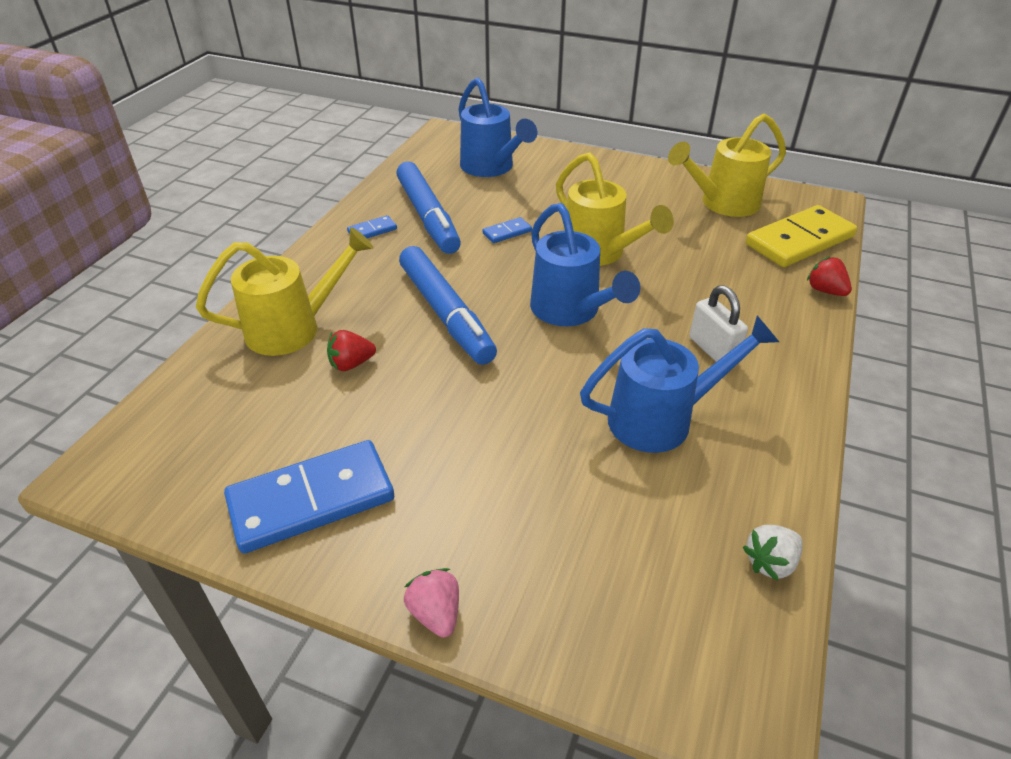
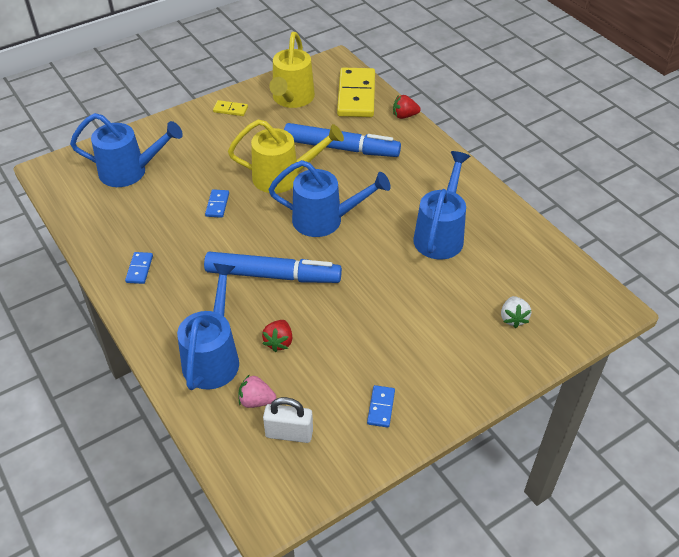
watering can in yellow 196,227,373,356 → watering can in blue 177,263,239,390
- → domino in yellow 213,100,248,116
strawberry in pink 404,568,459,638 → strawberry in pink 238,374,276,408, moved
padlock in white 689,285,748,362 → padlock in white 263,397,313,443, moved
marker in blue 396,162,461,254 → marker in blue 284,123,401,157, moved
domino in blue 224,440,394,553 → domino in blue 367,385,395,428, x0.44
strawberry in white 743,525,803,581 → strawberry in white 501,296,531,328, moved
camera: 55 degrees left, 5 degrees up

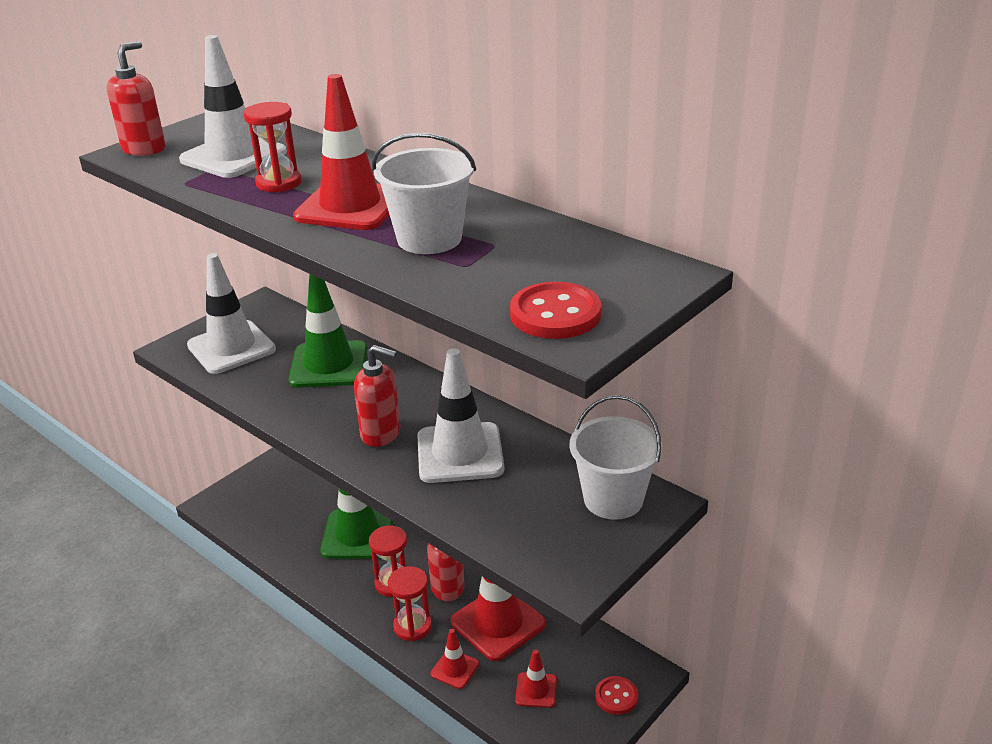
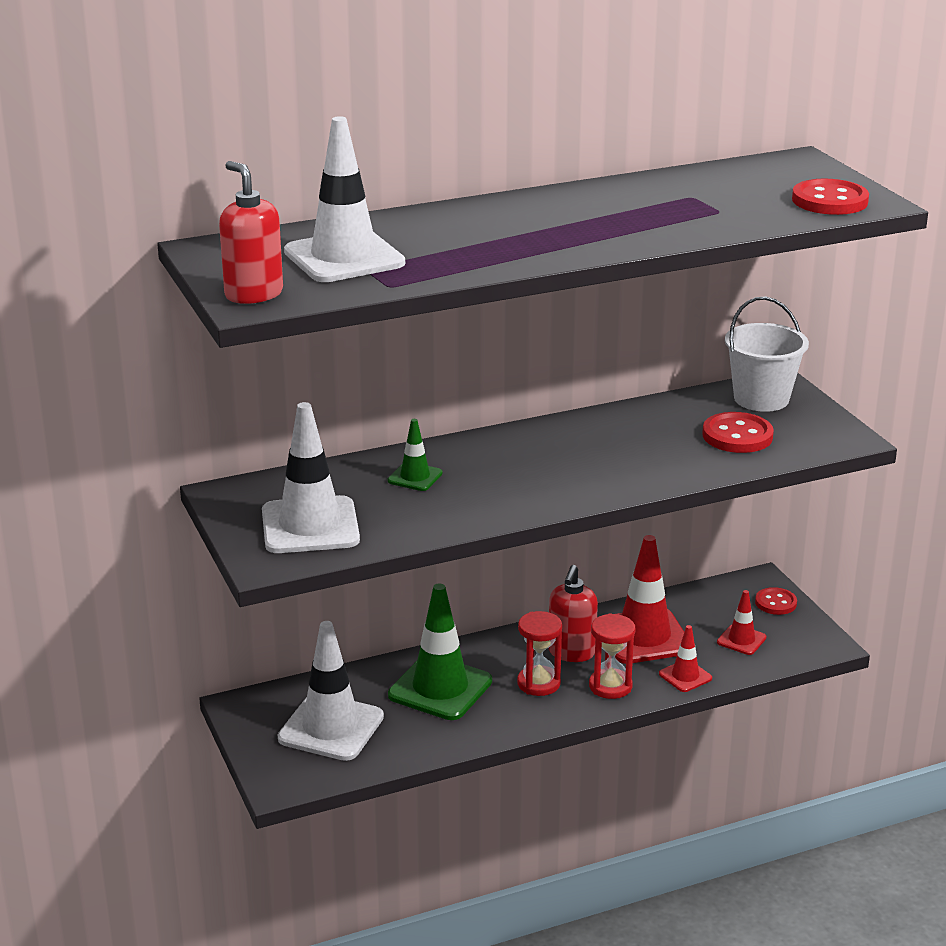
traffic cone in white 417,348,504,483 → traffic cone in white 278,621,384,761, moved
traffic cone in green 289,274,368,388 → traffic cone in green 388,419,443,491, x0.50
- → button in red 702,412,774,453
hourglass in red 243,102,302,193 → -
traffic cone in red 293,74,389,230 → -
soap dispenser in red 354,345,401,447 → -
bucket in white 372,133,476,254 → -
camera: 65 degrees left, 5 degrees down

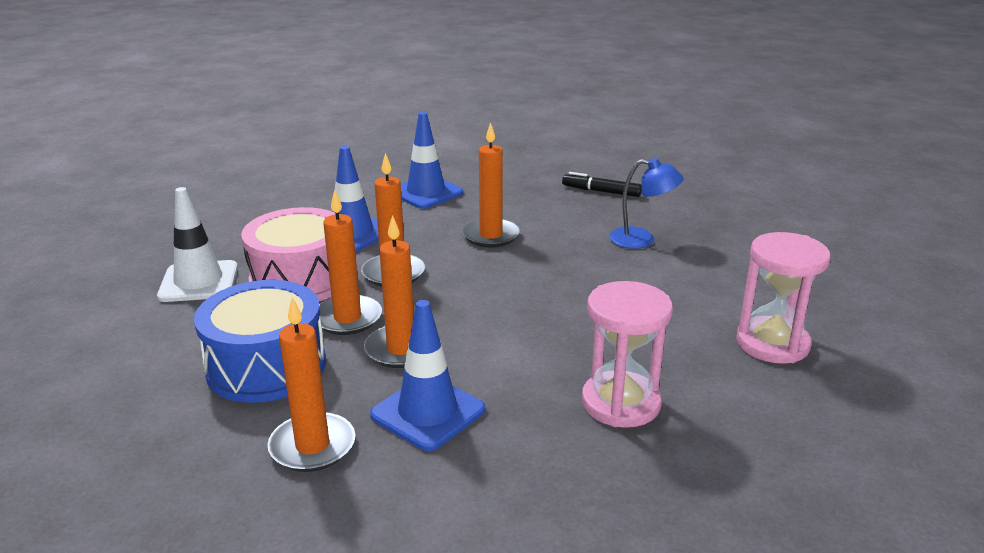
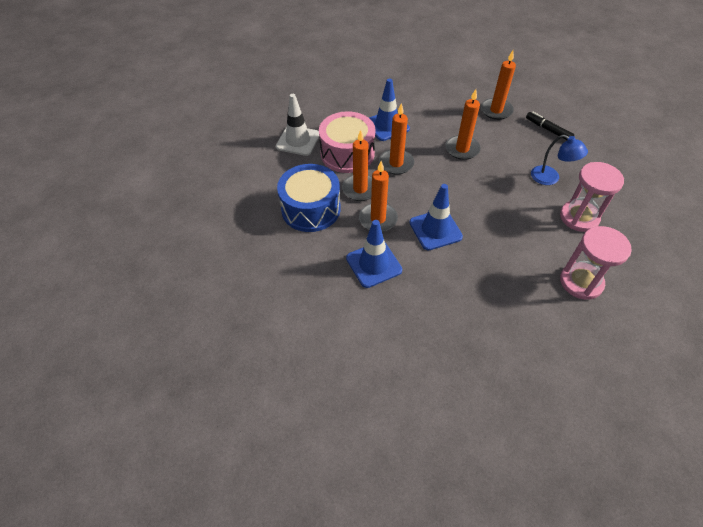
traffic cone in blue 401,112,463,209 → traffic cone in blue 410,184,463,250, moved
candle in orange 267,297,355,472 → candle in orange 481,51,516,120, moved
hourglass in pink 582,281,673,428 → hourglass in pink 560,162,624,232, moved
camera: 25 degrees right, 25 degrees up

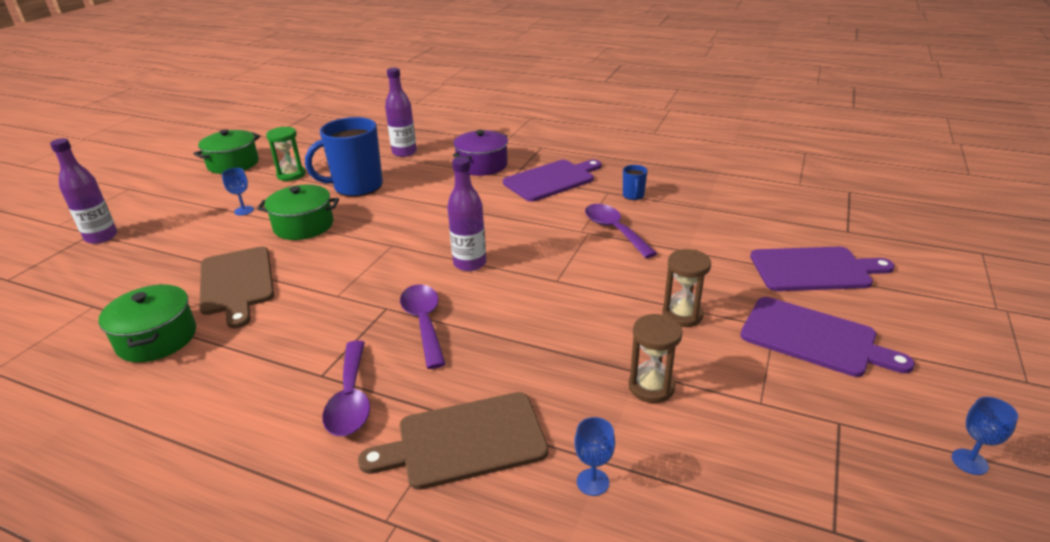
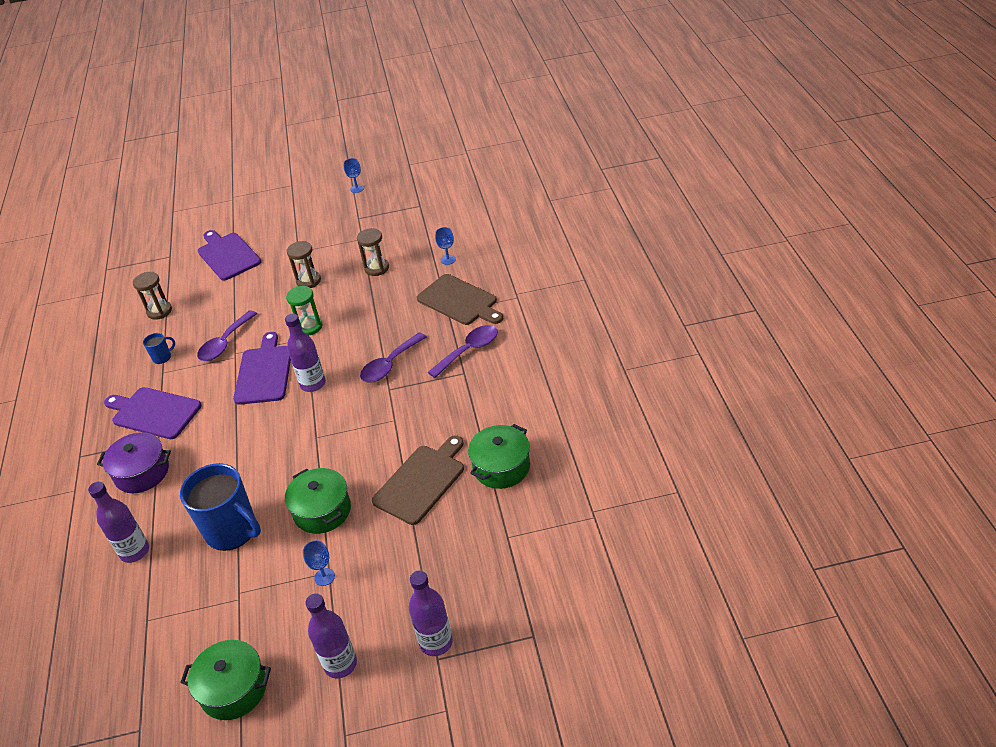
- → hourglass in brown 133,272,172,320
cutting board in purple 740,297,915,377 → cutting board in purple 233,332,291,405, moved
hourglass in green 266,127,306,181 → hourglass in green 286,286,322,335, moved
- → bottle in purple 306,593,357,678
camera: 120 degrees left, 10 degrees up

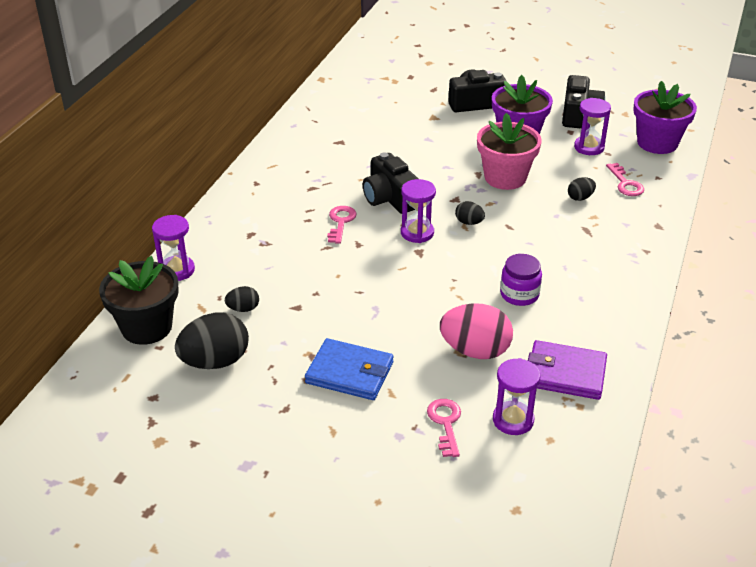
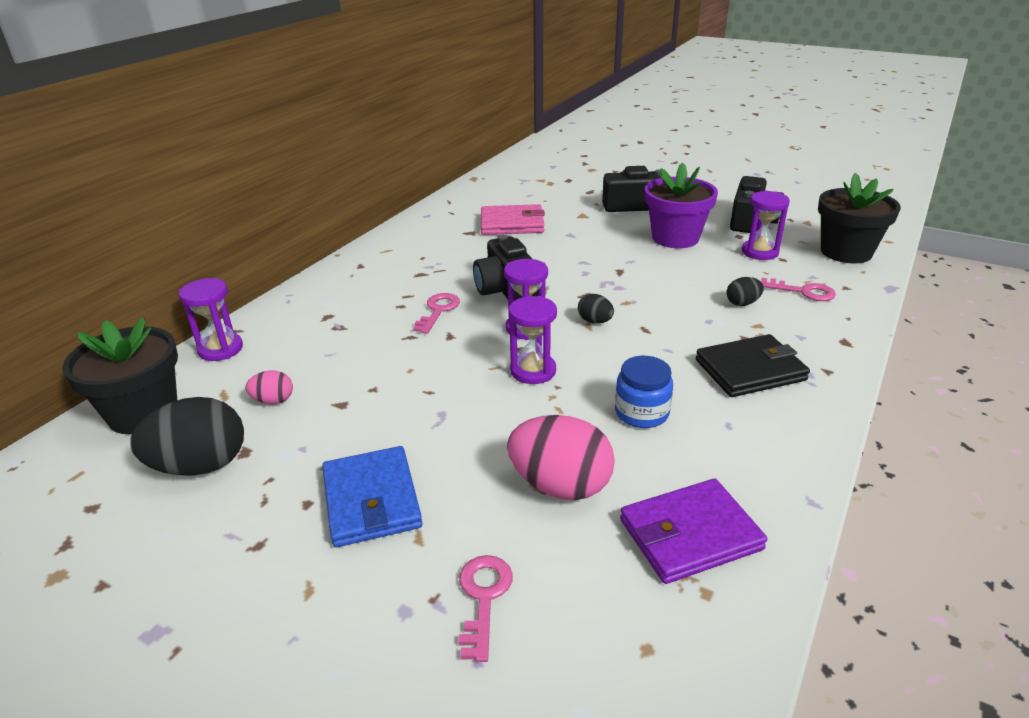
egg in black 225,286,259,312 → egg in pink 246,370,293,404
wallet in blue 305,338,394,400 → wallet in blue 322,446,422,547, 45 degrees clockwise
- → wallet in pink 481,204,545,235
hourglass in purple 493,358,541,435 → hourglass in purple 509,296,557,384, moved
jar in purple 500,254,542,306 → jar in blue 615,356,673,428
wallet in purple 528,340,607,400 → wallet in purple 620,479,767,584, 45 degrees counterclockwise
- → wallet in black 696,334,810,397
key in pink 606,163,644,196 → key in pink 761,278,836,301, 60 degrees counterclockwise
flower pot in purple 633,81,697,154 → flower pot in black 818,173,901,263
flower pot in pink 477,113,542,190 → -
camera: 10 degrees right, 5 degrees down

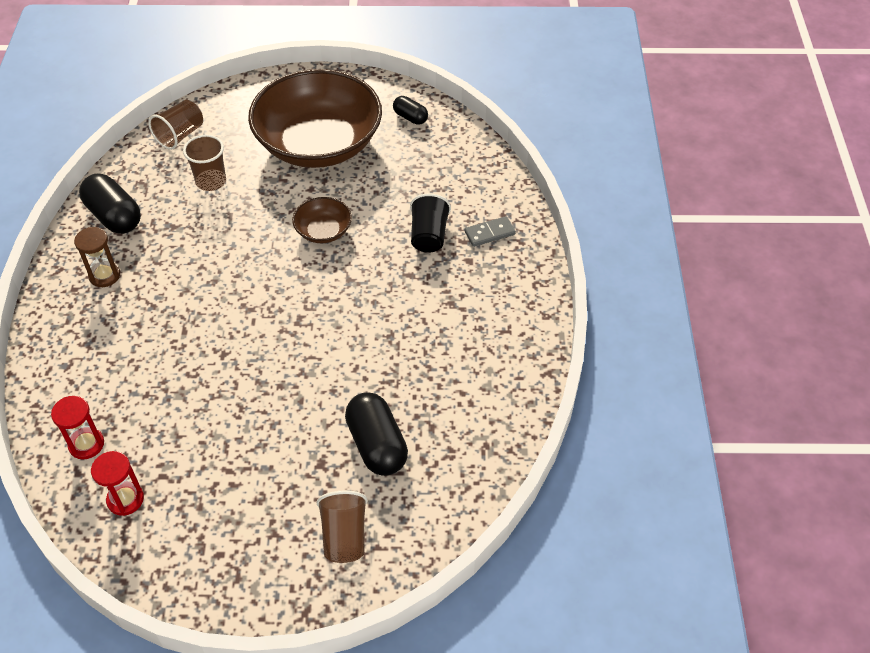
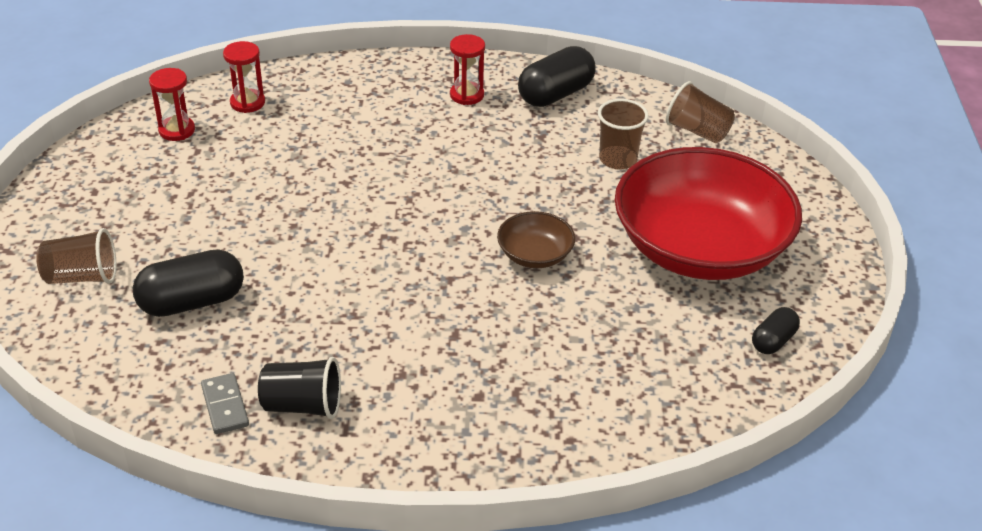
domino in grey 465,216,516,247 → domino in grey 201,373,249,434, moved
cup in black 410,193,451,253 → cup in black 258,357,341,419, moved
hourglass in brown 74,227,120,287 → hourglass in red 450,34,485,105
bowl in brown 248,69,382,168 → bowl in red 615,147,802,280
camera: 90 degrees right, 10 degrees down

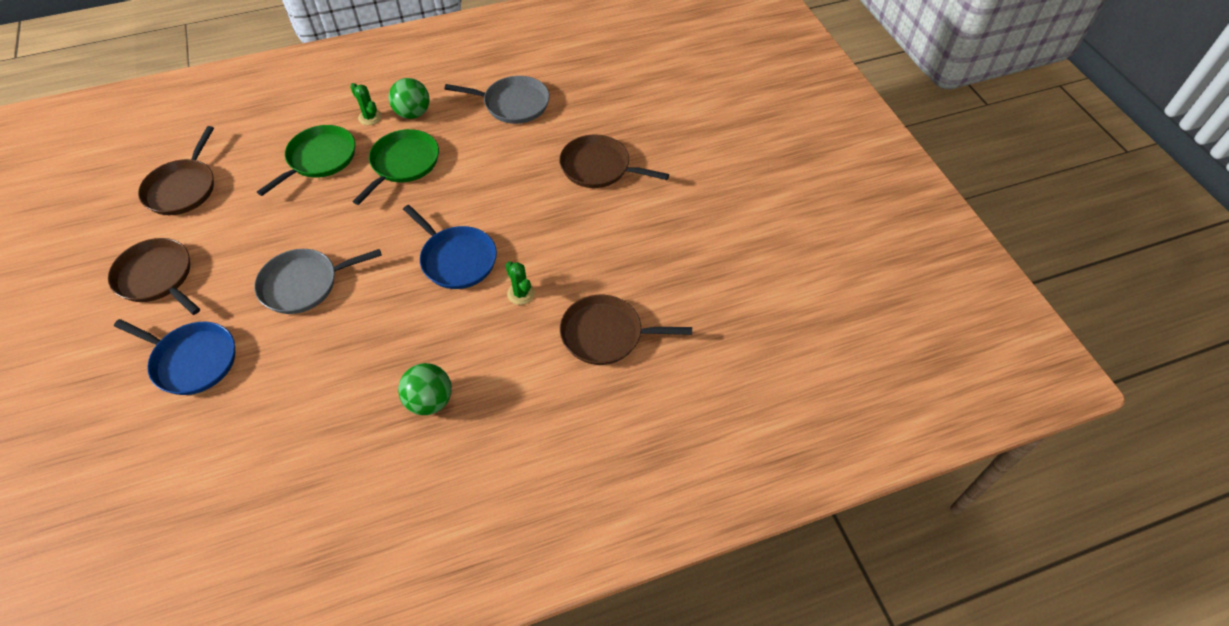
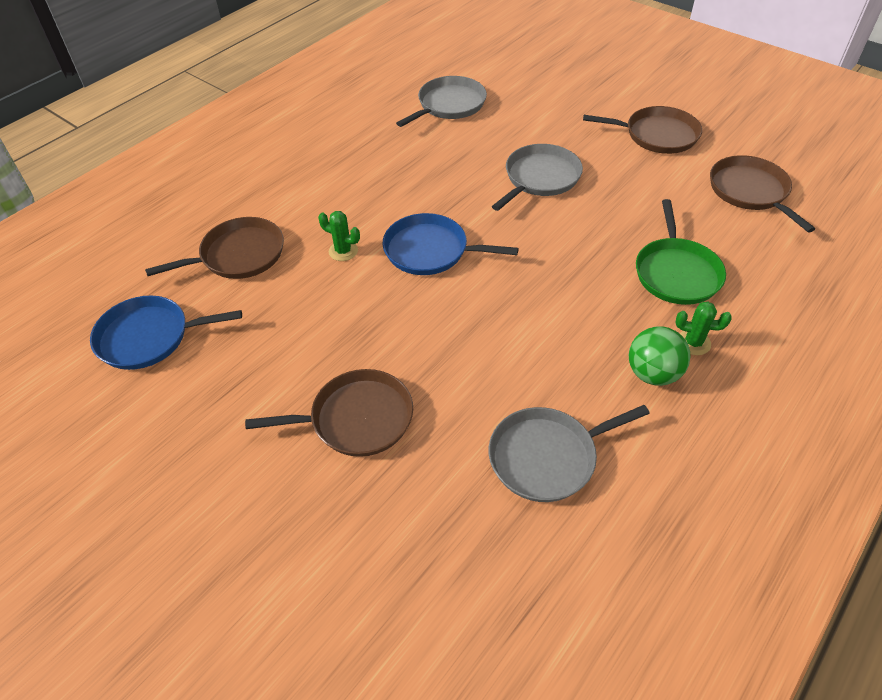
pan in blue 114,319,235,395 → pan in blue 90,295,242,370, moved
- → pan in grey 396,76,487,127
pan in green 352,129,439,205 → -
ball in green 398,363,452,415 → -
camera: 150 degrees right, 5 degrees down

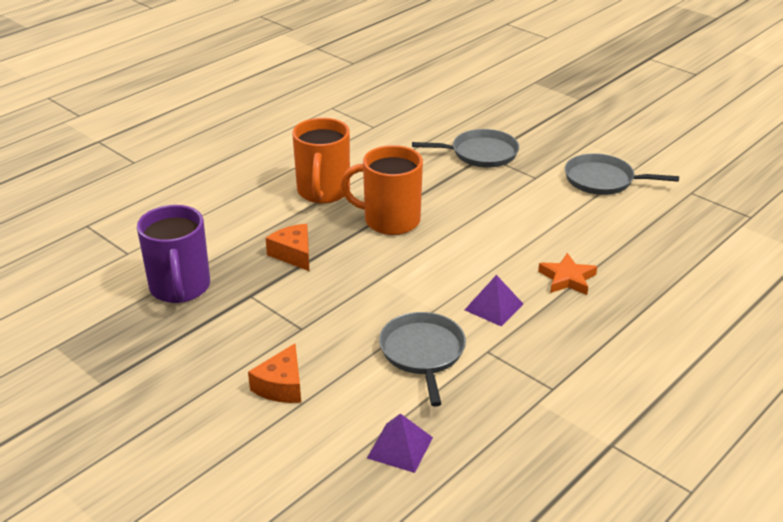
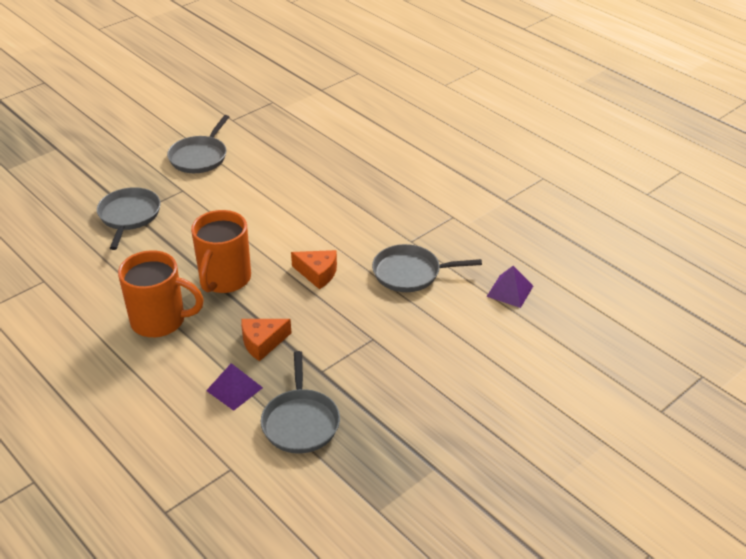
pyramid in purple 465,275,523,326 → pyramid in purple 206,363,263,411, moved
mug in purple 137,205,210,303 → pan in grey 261,351,340,453
cheese in orange 248,343,301,403 → cheese in orange 291,250,337,289, moved
star in orange 538,253,597,295 → -
camera: 85 degrees left, 5 degrees up

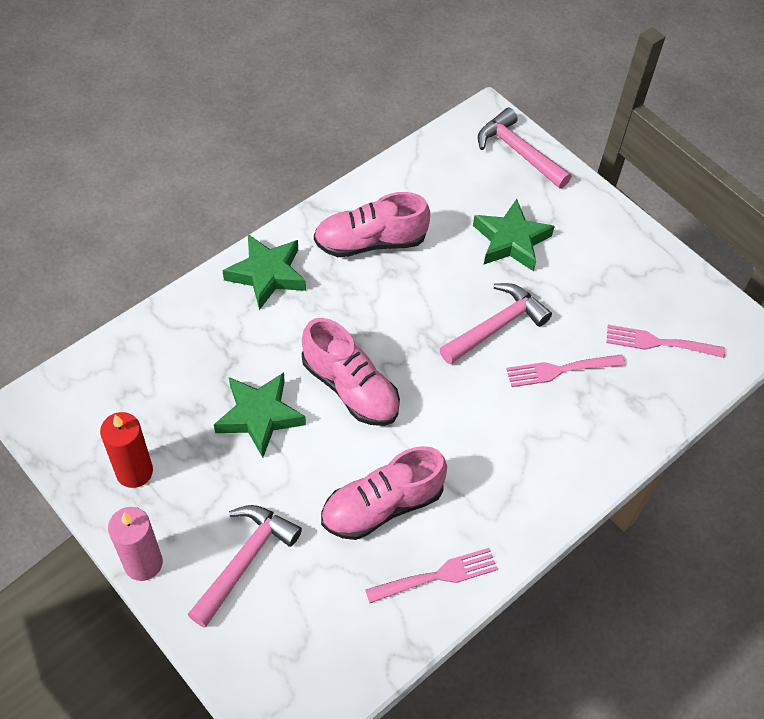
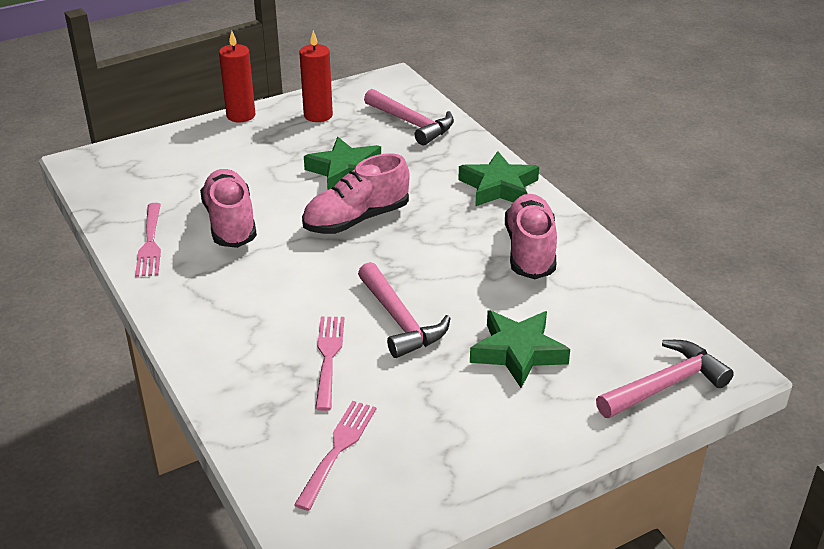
candle in pink 108,507,163,581 → candle in red 219,31,255,122
hammer in pink 187,505,302,628 → hammer in pink 364,89,454,145, moved
camera: 105 degrees right, 20 degrees down

